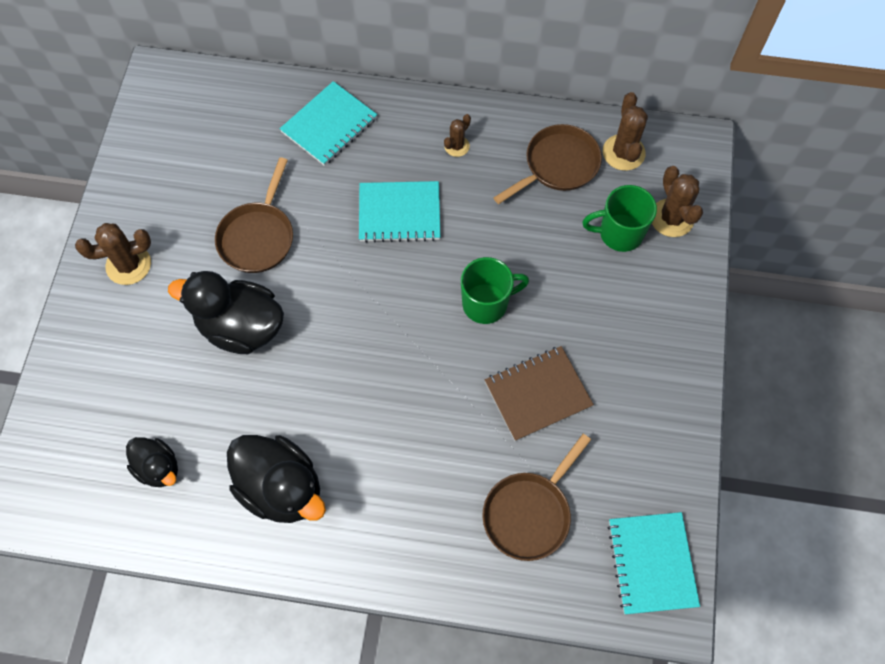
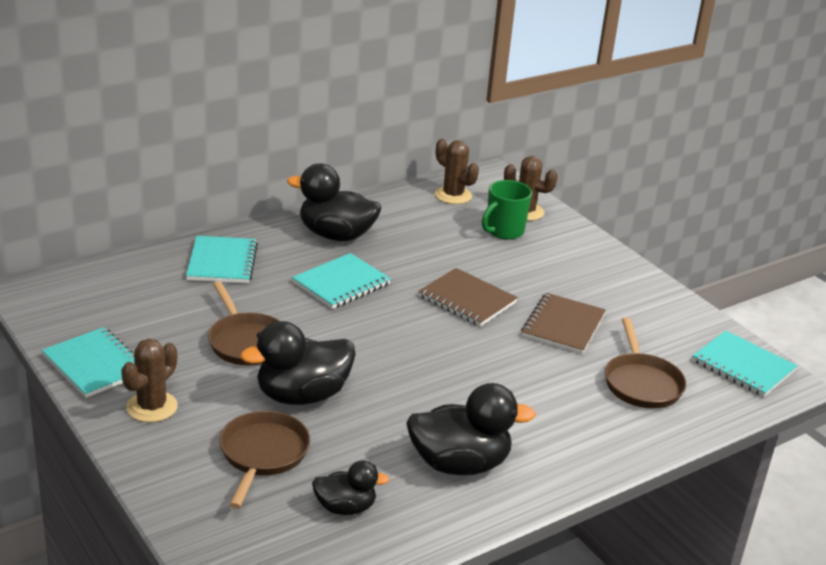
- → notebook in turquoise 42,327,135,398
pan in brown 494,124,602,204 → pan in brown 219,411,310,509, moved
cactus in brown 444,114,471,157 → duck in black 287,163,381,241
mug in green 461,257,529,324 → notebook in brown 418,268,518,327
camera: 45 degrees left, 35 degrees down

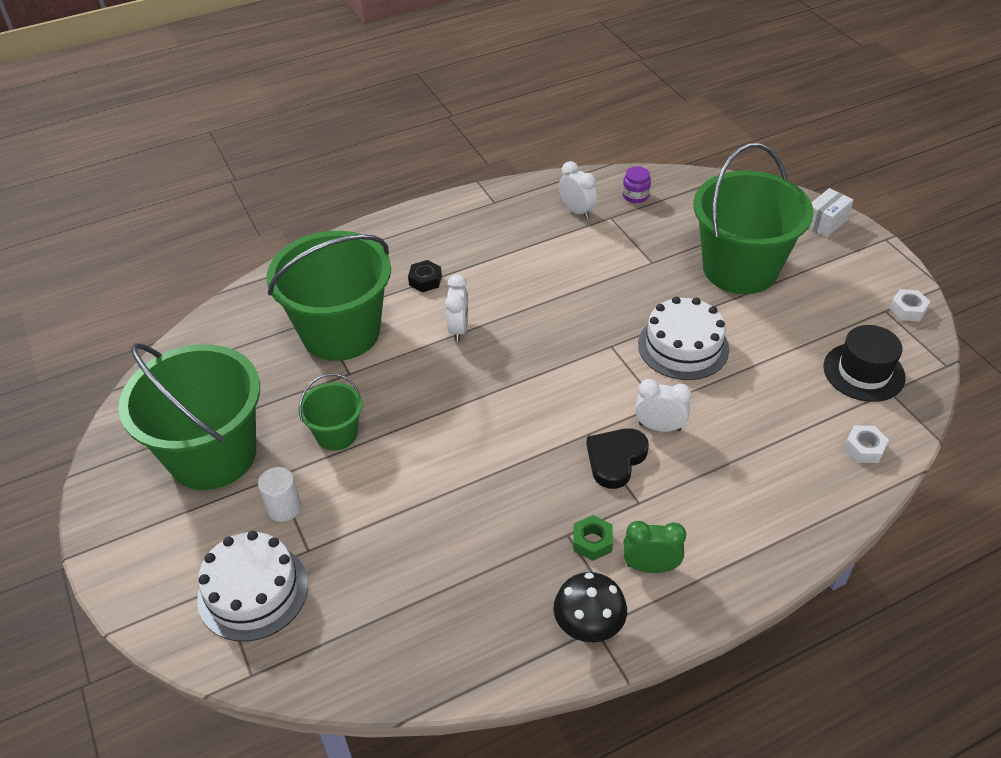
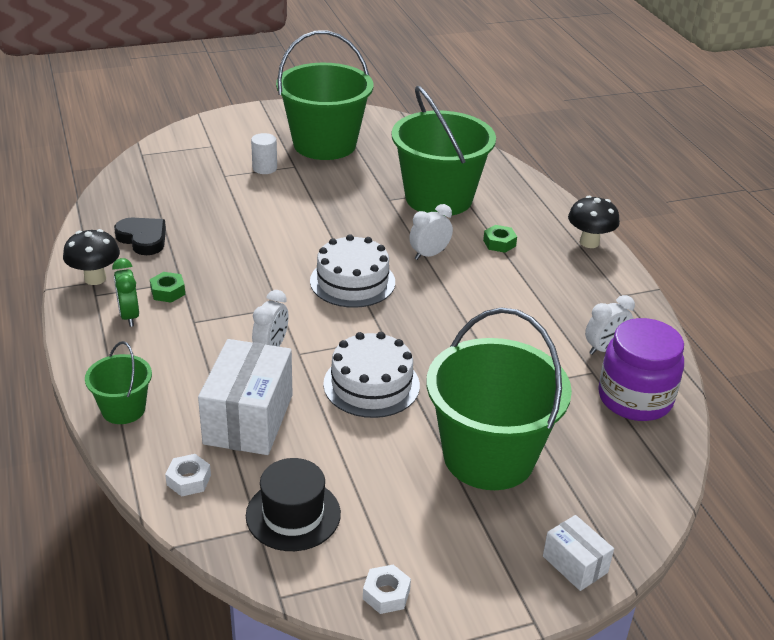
bucket in green 299,373,362,451 → bucket in green 85,341,152,424, moved
clock in green 623,521,686,573 → clock in green 112,258,139,327, 150 degrees clockwise
heart in black 586,428,649,489 → heart in black 114,218,166,255, moved
- → box in white 198,339,293,455
cake in white 197,531,308,642 → cake in white 310,234,395,308, moved
clock in white 445,274,468,342 → clock in white 409,204,453,260, 135 degrees clockwise
nut in black 408,260,442,292 → nut in green 483,225,517,253
- → mushroom in black 568,196,620,248
jar in purple 623,166,651,203 → jar in purple 598,318,684,421, x2.25
camera: 95 degrees right, 10 degrees down

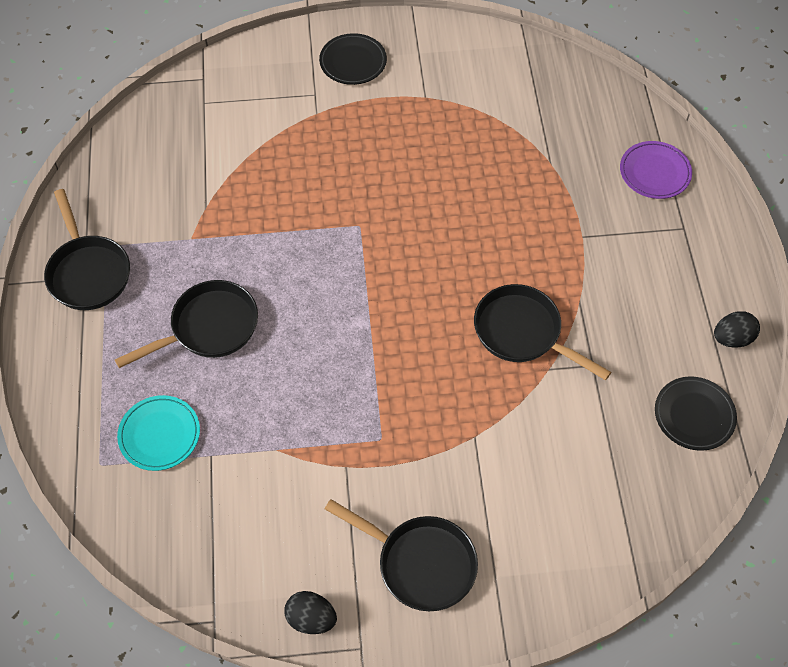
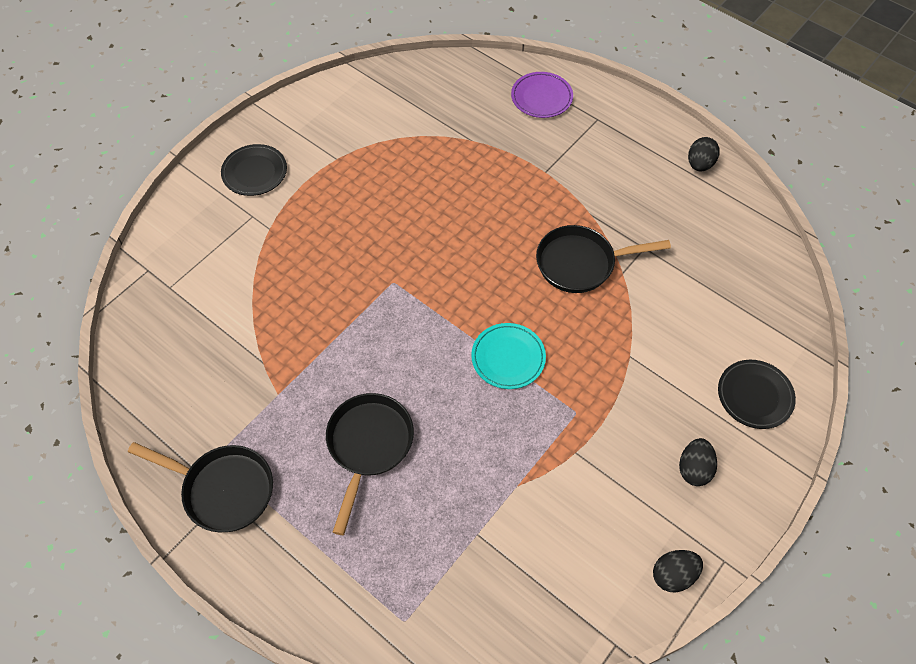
plate in turquoise 117,395,200,471 → plate in turquoise 471,323,546,389, moved
pan in black 325,499,478,611 → egg in black 679,438,717,486
plate in black 655,376,737,451 → plate in black 718,360,796,429, moved
camera: 45 degrees left, 0 degrees up

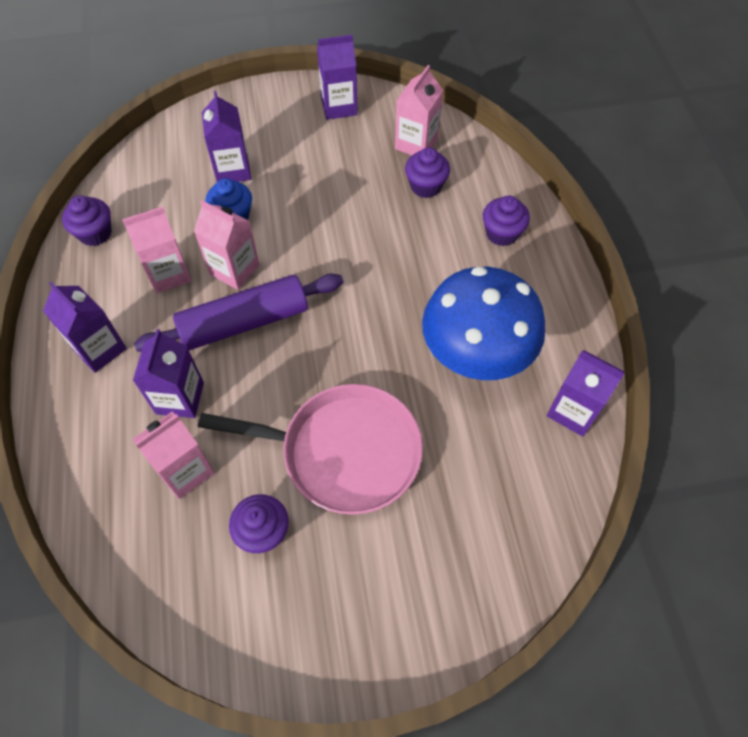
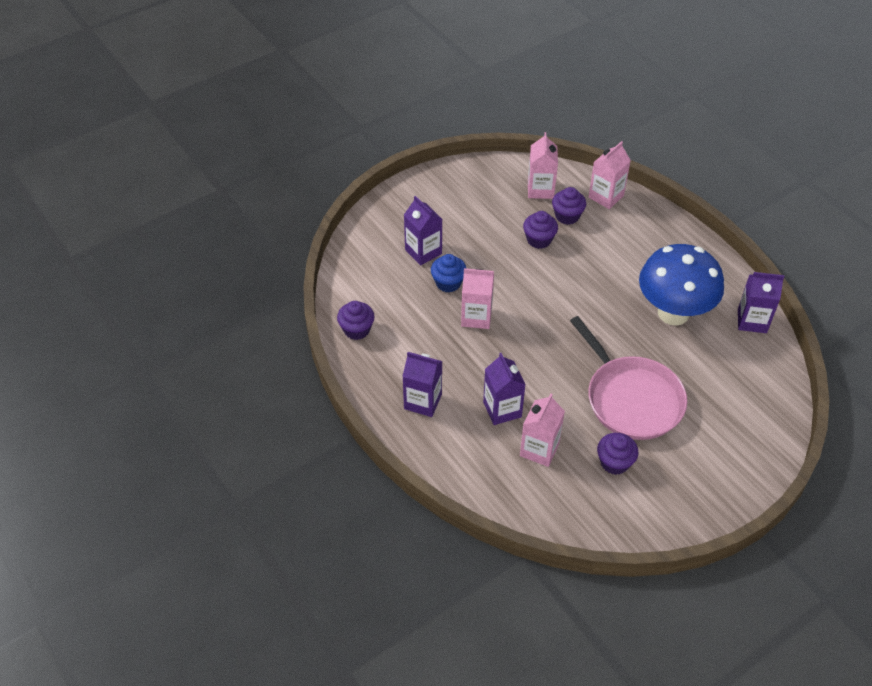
cupcake in purple 483,195,530,246 → cupcake in purple 523,211,558,249, moved
pan in pink 198,384,423,515 → pan in pink 570,316,687,440, 75 degrees clockwise
carton in pink 122,206,192,293 → carton in pink 589,141,631,209, moved
rolling pin in purple 134,274,343,352 → -
carton in purple 317,35,358,120 → -
camera: 25 degrees left, 10 degrees down

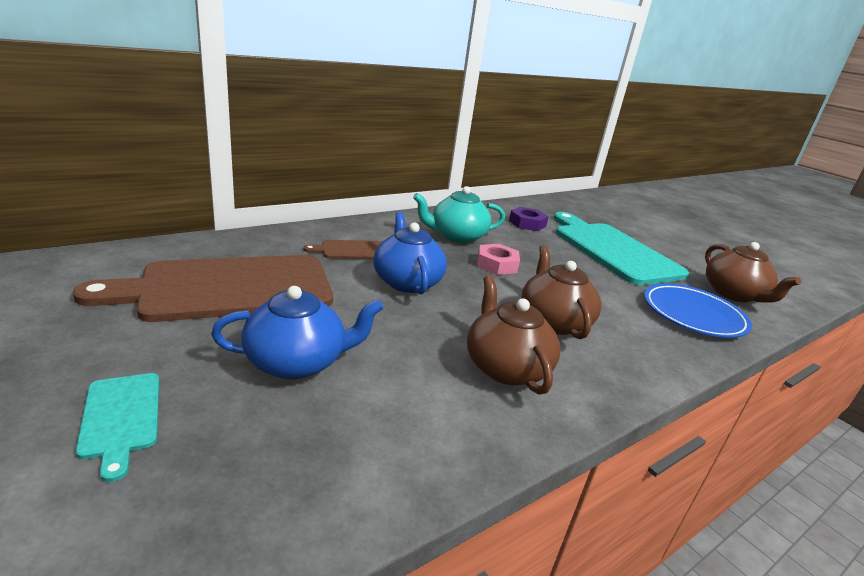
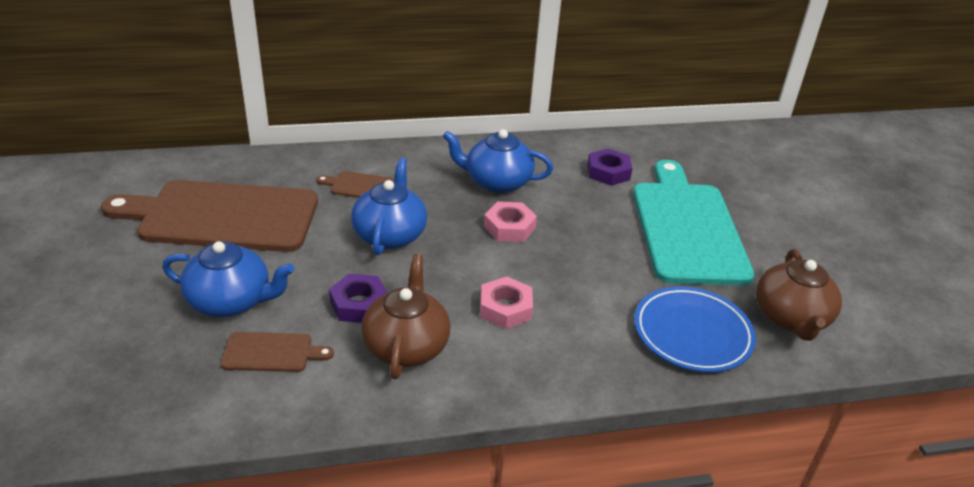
- → cutting board in brown 221,332,334,372
- → nut in purple 329,274,388,323
teapot in turquoise 413,186,505,243 → teapot in blue 443,129,553,193
teapot in brown 522,245,602,339 → nut in pink 480,276,533,329
cutting board in turquoise 76,373,159,482 → -
camera: 25 degrees right, 10 degrees up

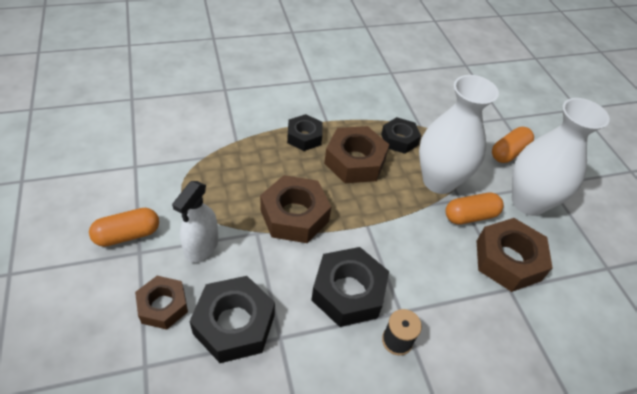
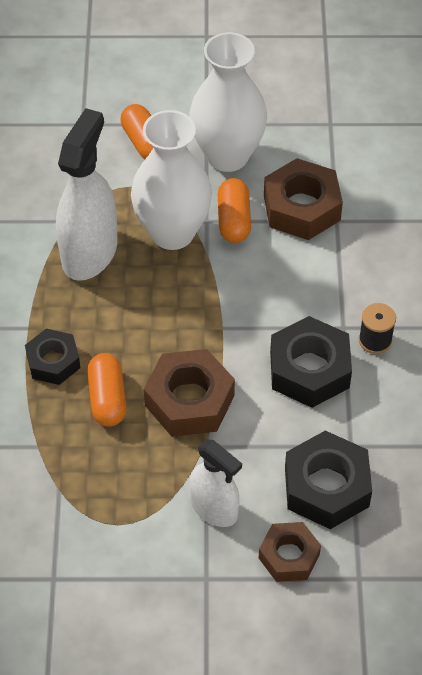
nut in black 381,117,421,154 → spray bottle in white 56,108,117,281
capsule in orange 89,208,159,247 → capsule in orange 87,353,126,427, moved
nut in brown 324,126,389,183 → -
camera: 70 degrees left, 5 degrees up

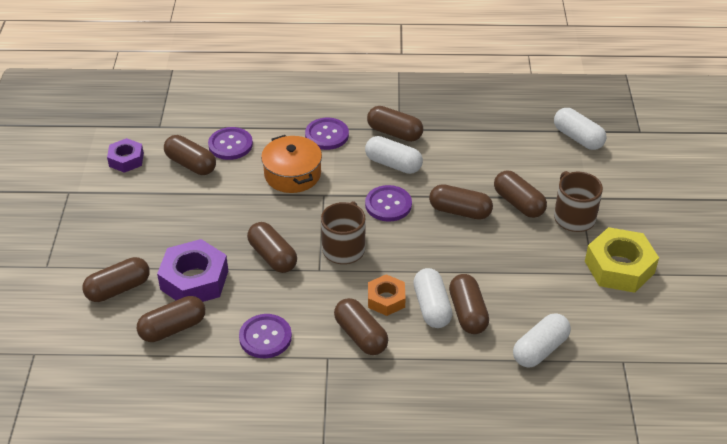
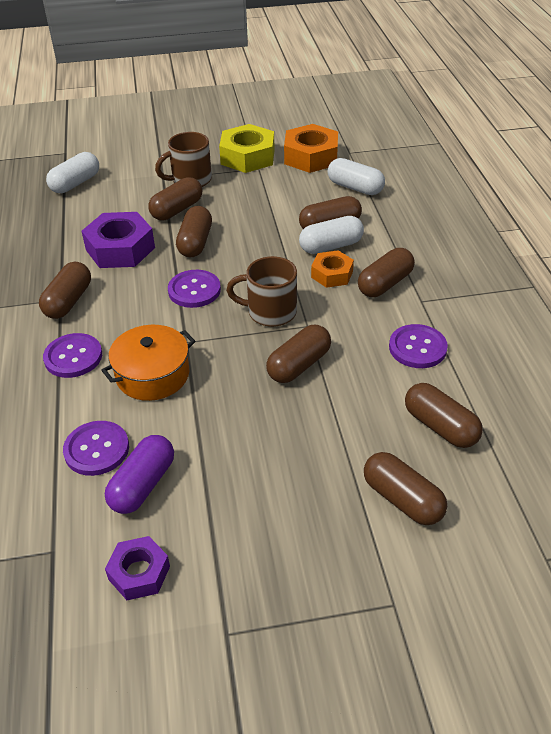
nut in purple 157,239,228,302 → nut in purple 81,212,155,268, moved
capsule in brown 164,135,216,175 → capsule in purple 105,435,174,514
- → nut in orange 284,124,338,173
capsule in white 365,136,423,174 → -
camera: 100 degrees left, 0 degrees up

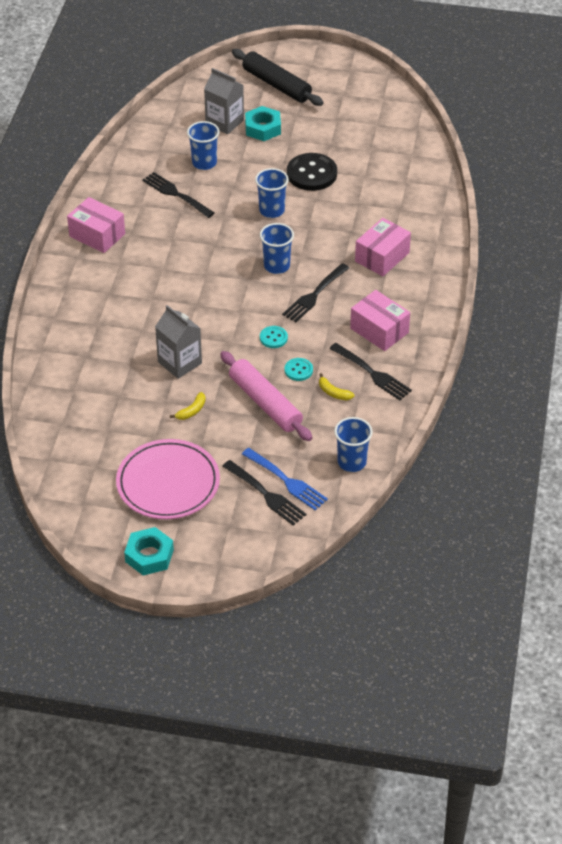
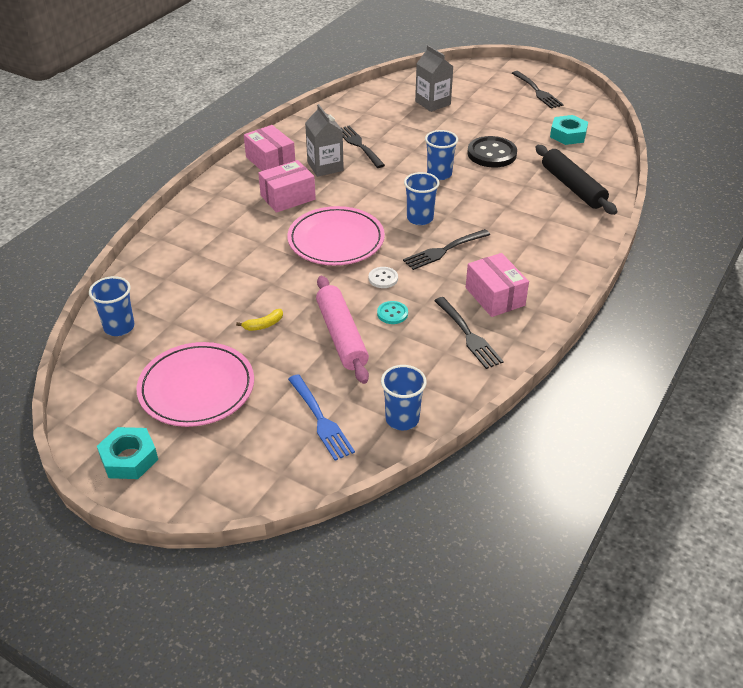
cup in blue 187,121,220,170 → cup in blue 89,276,134,336, moved
box in pink 355,218,411,276 → box in pink 258,160,316,213, moved
- → plate in pink 287,206,385,265
carton in grey 155,305,202,379 → carton in grey 305,104,344,177, moved
button in turquoise 260,326,288,348 → button in white 368,267,398,288
fork in black 222,460,306,525 → fork in black 512,71,564,109, moved
rolling pin in black 232,49,323,106 → rolling pin in black 535,145,618,215, moved
nut in turquoise 245,106,281,141 → nut in turquoise 550,115,588,145, moved
banana in yellow 319,373,355,400 → -
camera: 20 degrees right, 5 degrees down

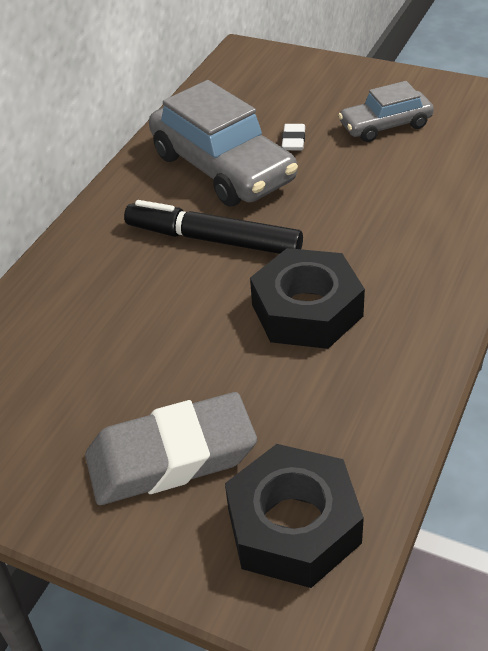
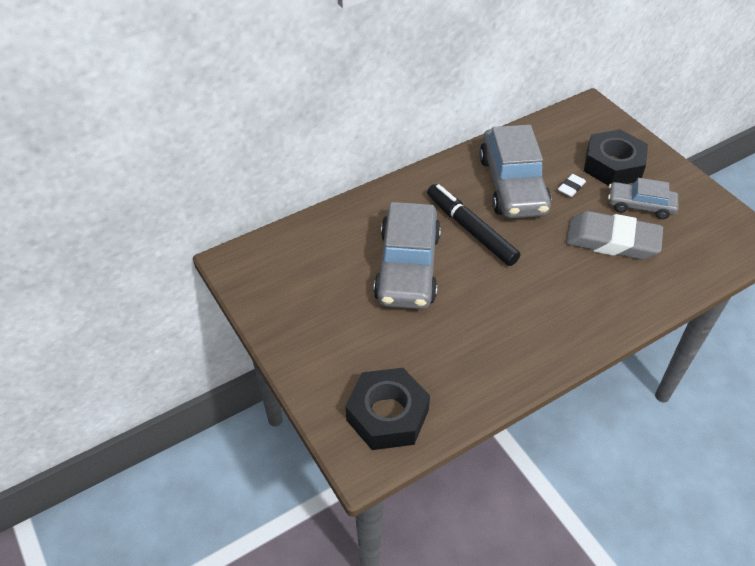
- → car in grey 374,202,441,309
eraser in grey 85,392,257,505 → eraser in grey 566,211,663,260, moved
nut in black 250,248,365,349 → nut in black 584,129,648,186, moved
camera: 30 degrees right, 5 degrees up

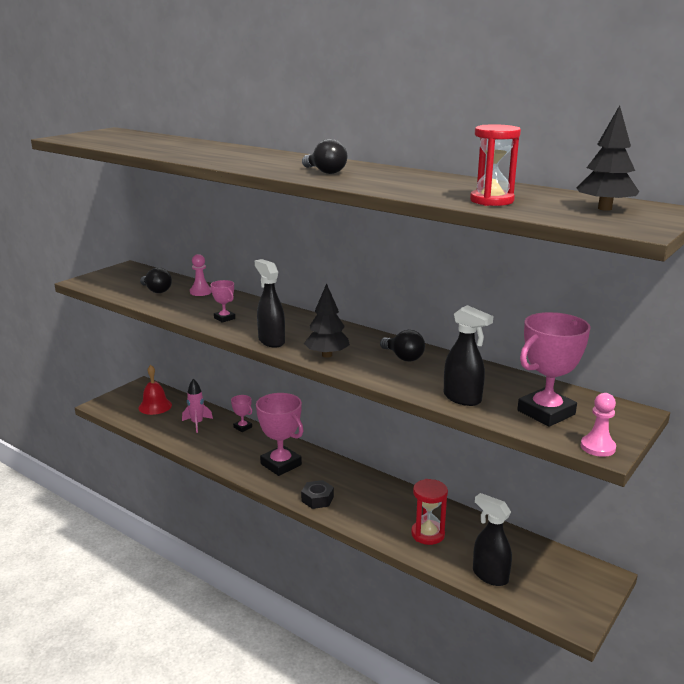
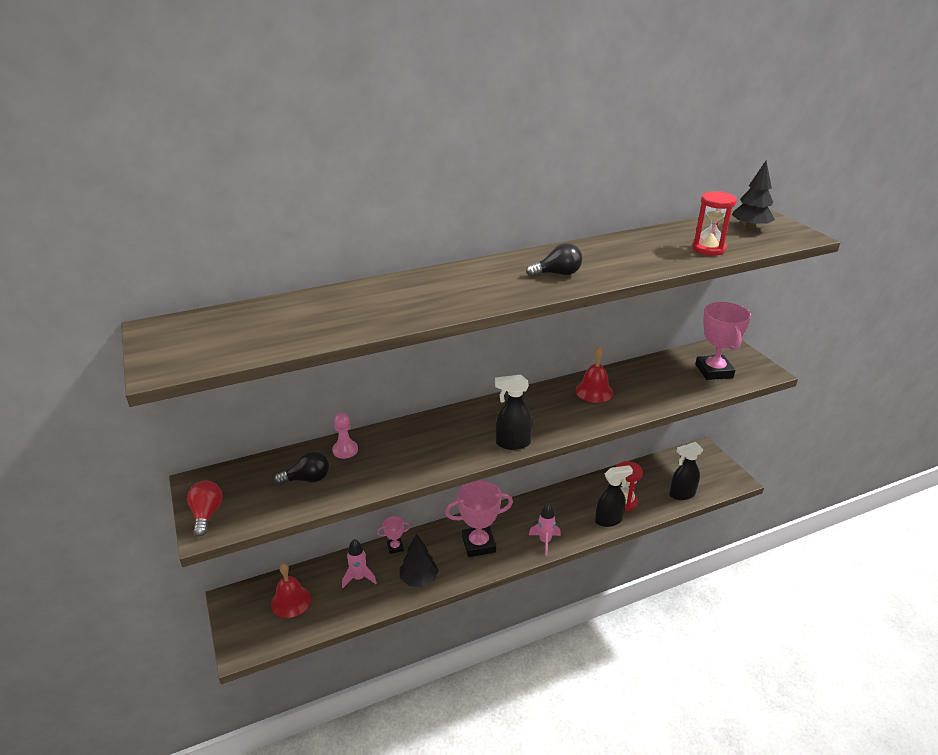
- → light bulb in red 187,481,222,536
tree in black 304,283,350,358 → tree in black 400,534,439,587, moved
nut in black 301,480,334,509 → rocket in pink 529,503,561,556
light bulb in black 380,330,425,362 → bell in red 575,346,613,403
spray bottle in black 444,305,493,406 → spray bottle in black 595,465,633,527, moved
trophy in pink 211,280,235,323 → -
pawn in pink 581,393,616,457 → -
camera: 60 degrees left, 10 degrees up

